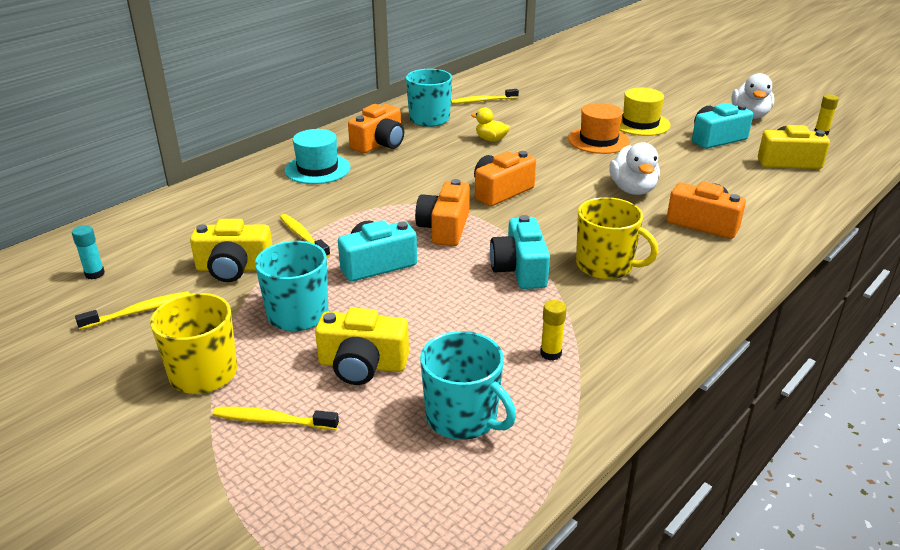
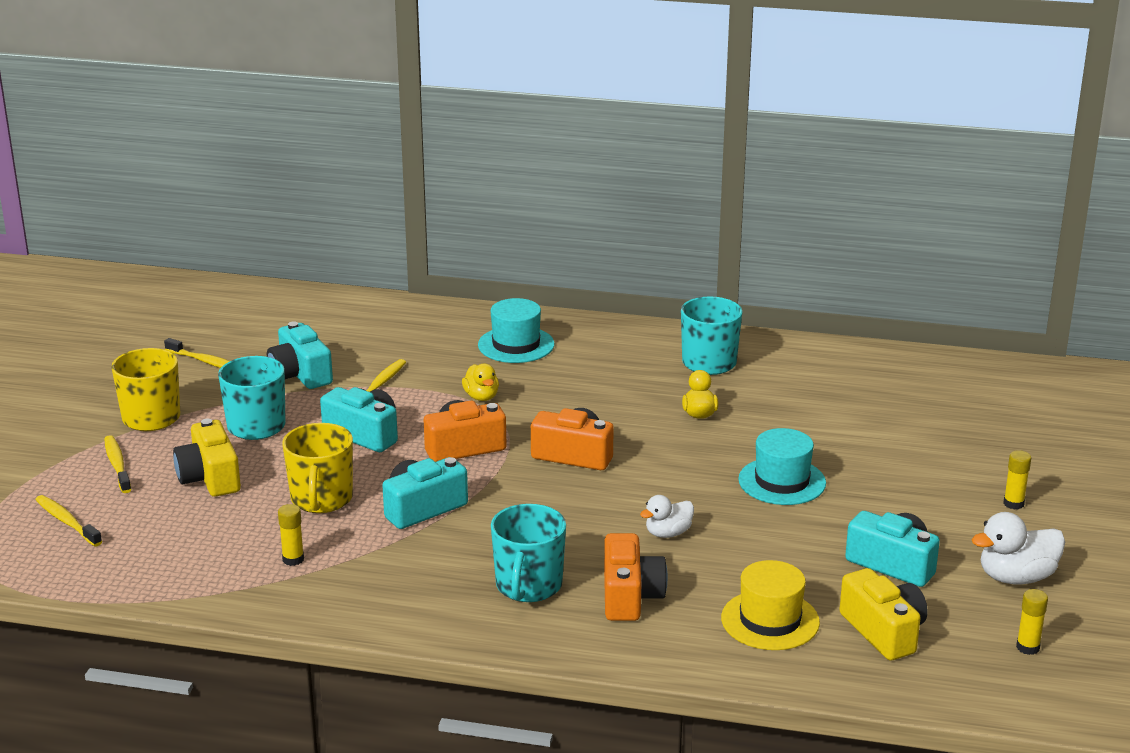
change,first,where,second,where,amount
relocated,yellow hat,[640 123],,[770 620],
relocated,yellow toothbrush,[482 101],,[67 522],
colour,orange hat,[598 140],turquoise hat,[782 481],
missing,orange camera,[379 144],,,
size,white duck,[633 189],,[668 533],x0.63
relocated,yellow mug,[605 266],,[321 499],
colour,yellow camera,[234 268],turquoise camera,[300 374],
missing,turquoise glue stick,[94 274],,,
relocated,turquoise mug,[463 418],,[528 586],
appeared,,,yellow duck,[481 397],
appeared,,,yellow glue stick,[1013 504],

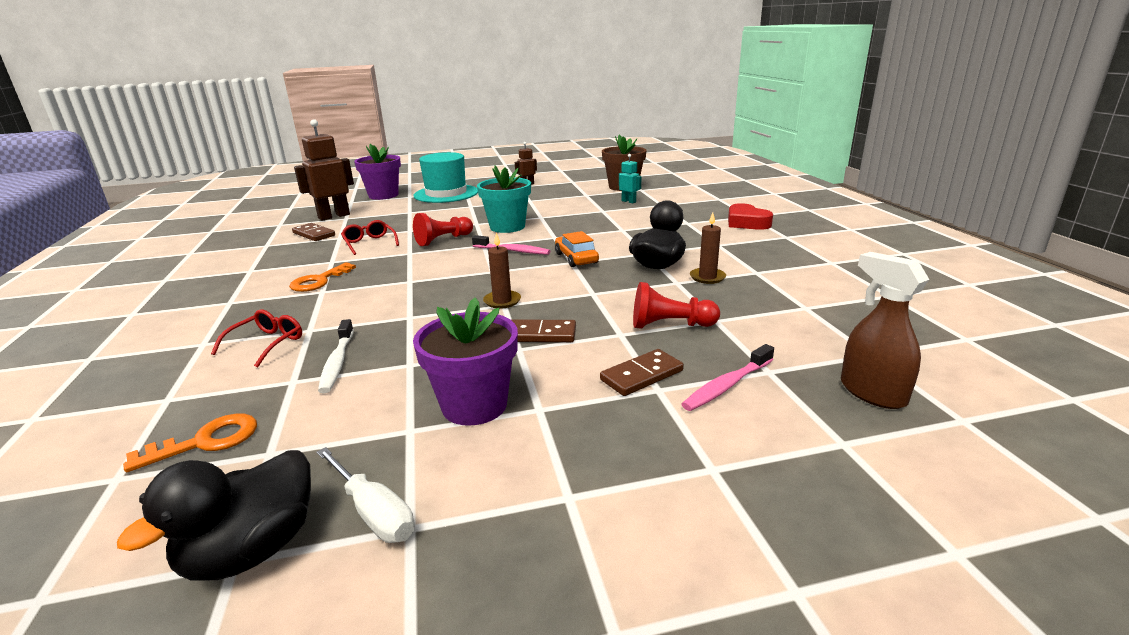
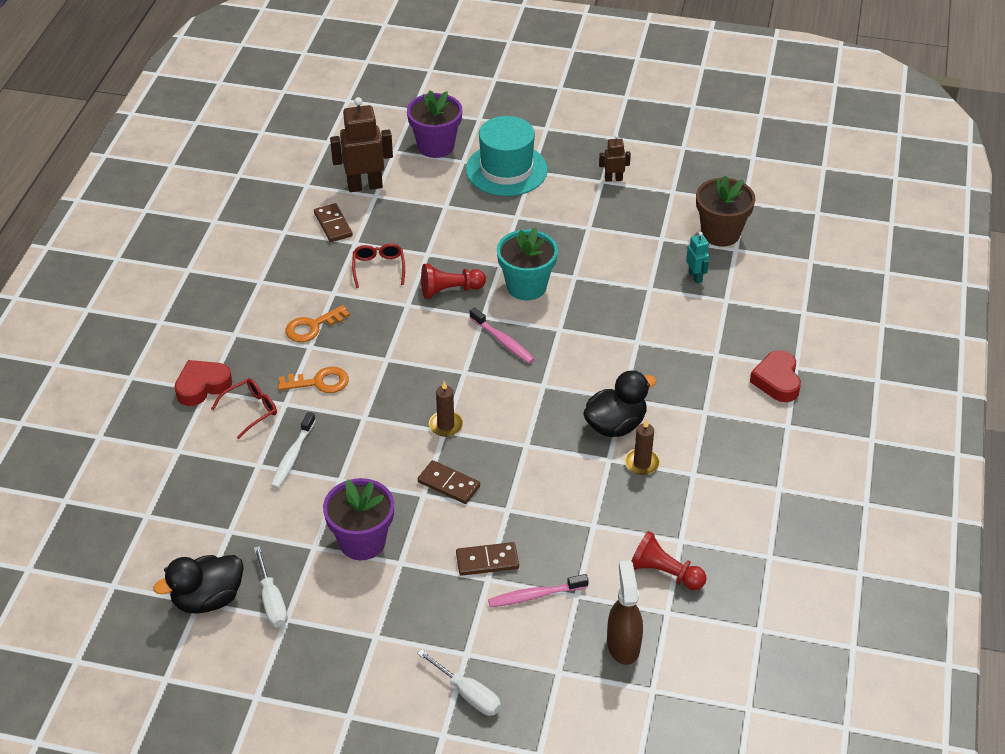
change,first,where,second,where,amount
missing,orange car,[576 258],,,
relocated,red pawn,[670 325],,[664 573],
relocated,orange key,[206 441],,[319 382],
appeared,,,red heart,[202 386],
appeared,,,white screwdriver,[467 694],

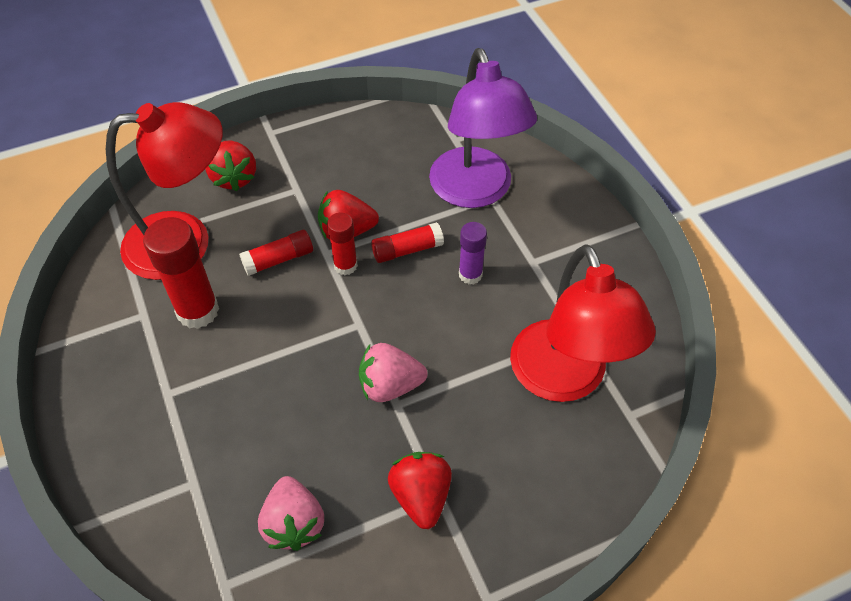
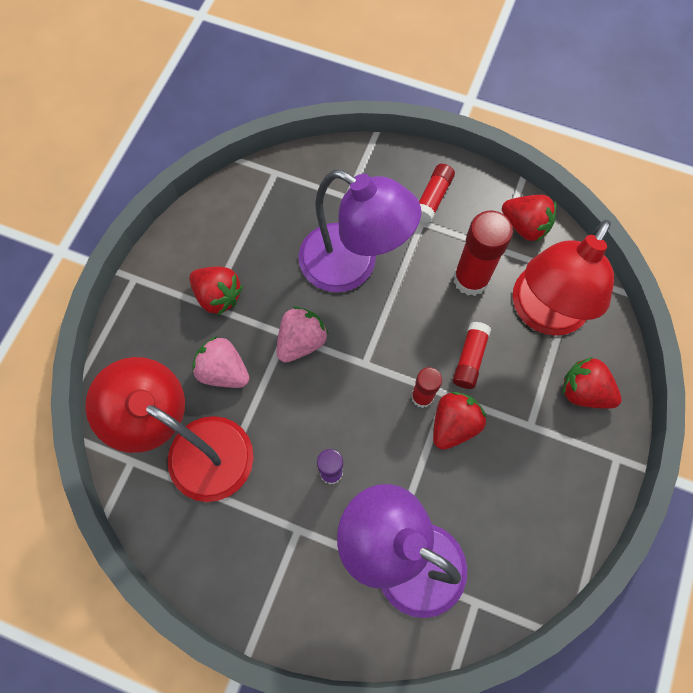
change,first,where,second,where,amount
relocated,red glue stick,[407 250],,[433 198],
relocated,pink strawberry,[294 523],,[223 371],
appeared,,,purple lamp,[352 266],
appeared,,,red strawberry,[525 226],

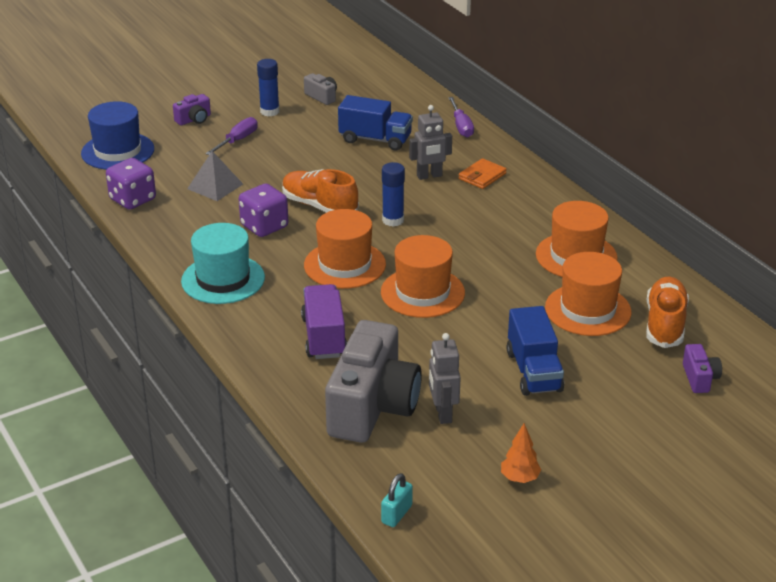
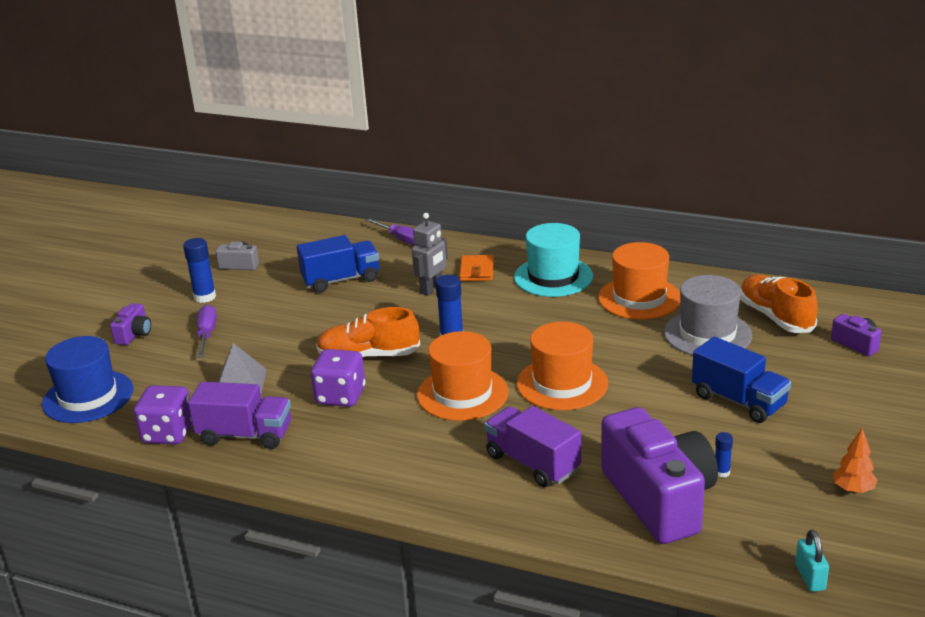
change,first,where,second,where,amount
relocated,turquoise hat,[223 279],,[553 277],
colour,orange hat,[588 310],grey hat,[707 334],
colour,grey camera,[372 407],purple camera,[659 499],
exchanged,grey robot,[442 413],blue glue stick,[722 472],
appeared,,,purple truck,[245 435],

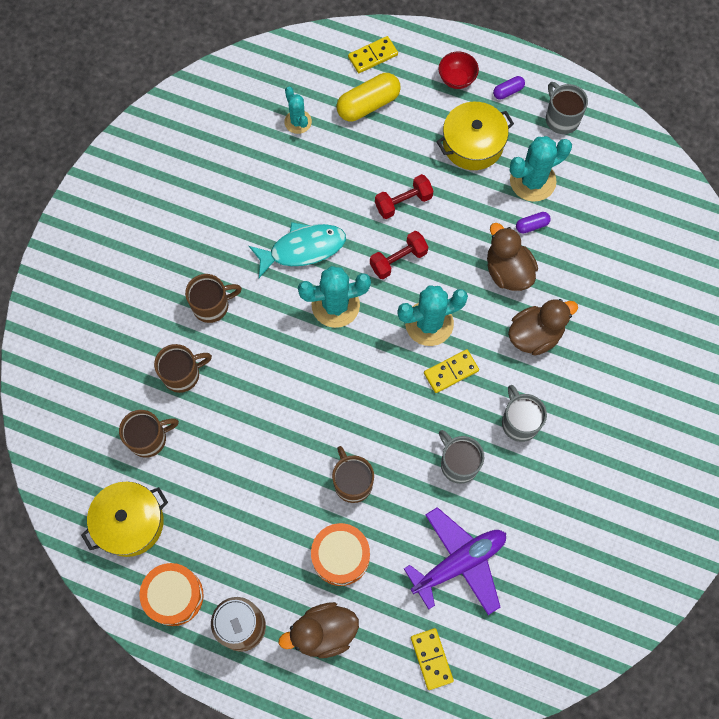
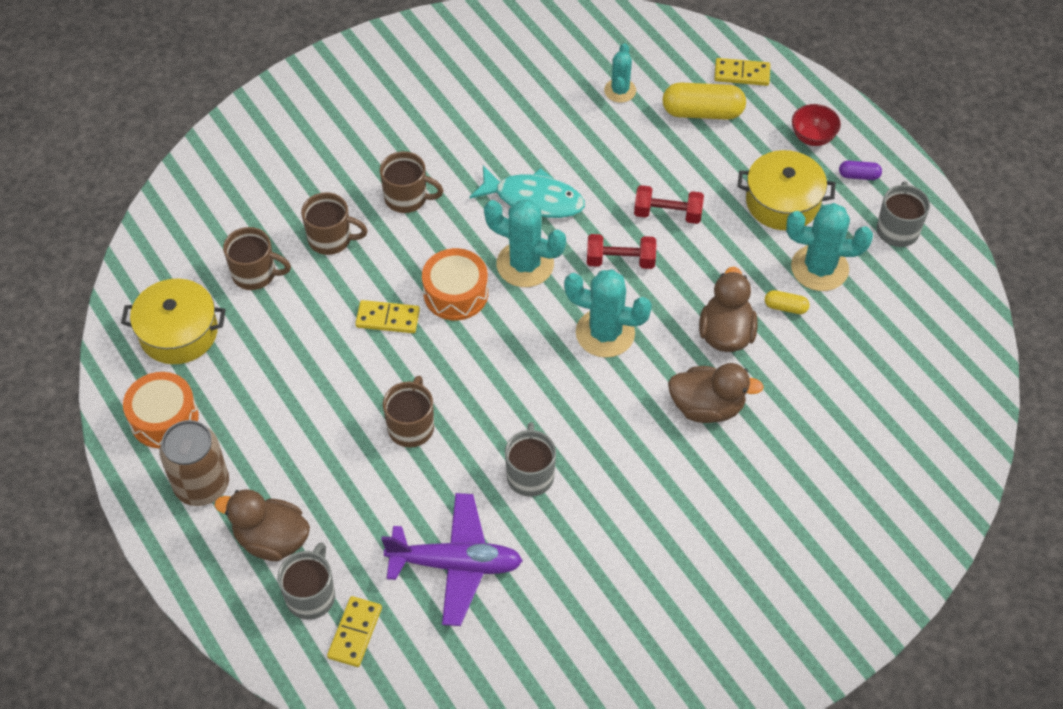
change,first,where,second,where,amount
colour,purple capsule,[532 225],yellow capsule,[785 307],
relocated,yellow domino,[451 372],,[388 319],
relocated,grey mug,[519 422],,[311 595],
relocated,orange drum,[340 556],,[456 293],

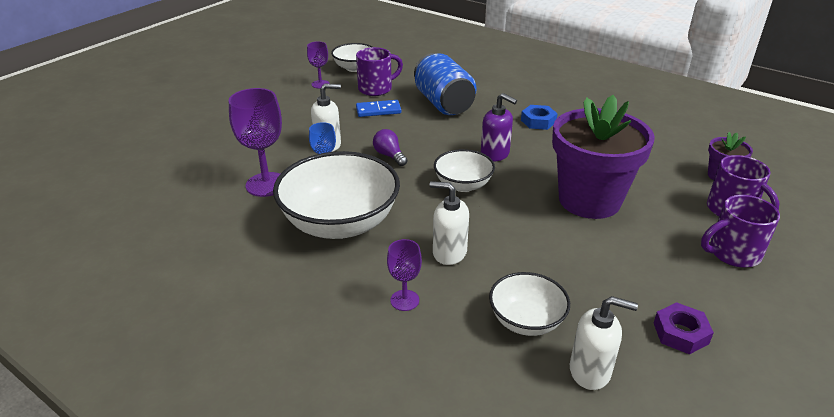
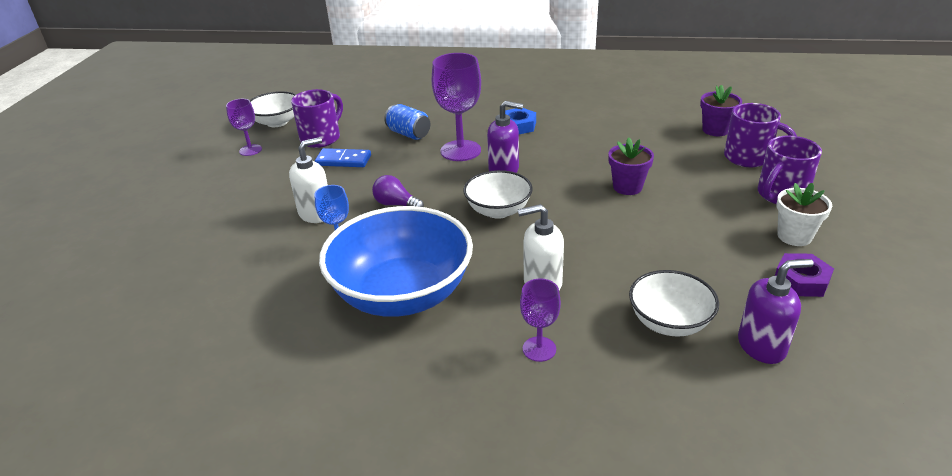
change,first,where,second,where,amount
size,blue can,[443 103],,[408 134],x0.55
relocated,purple goblet,[266 184],,[460 151],
size,purple flower pot,[589 200],,[627 187],x0.45
spun,blue domino,[378 110],,[343 160],45 degrees clockwise
colour,white bowl,[340 223],blue bowl,[402 294],
colour,white soap dispenser,[590 371],purple soap dispenser,[761 346],
appeared,,,white flower pot,[794 236],

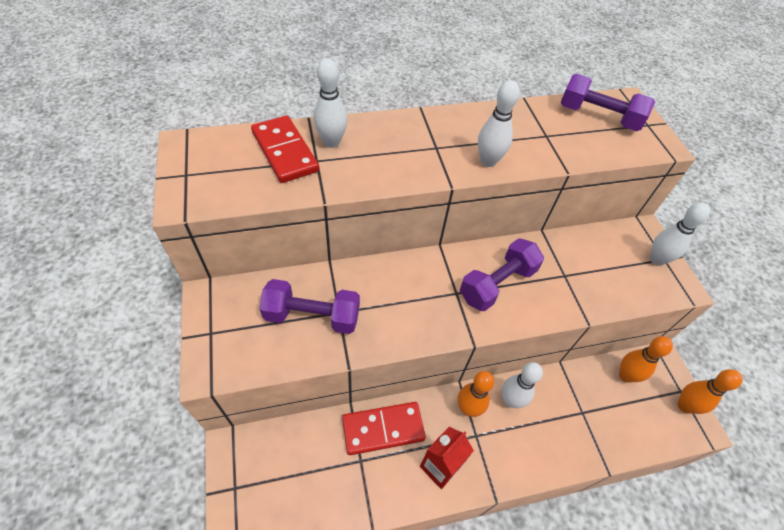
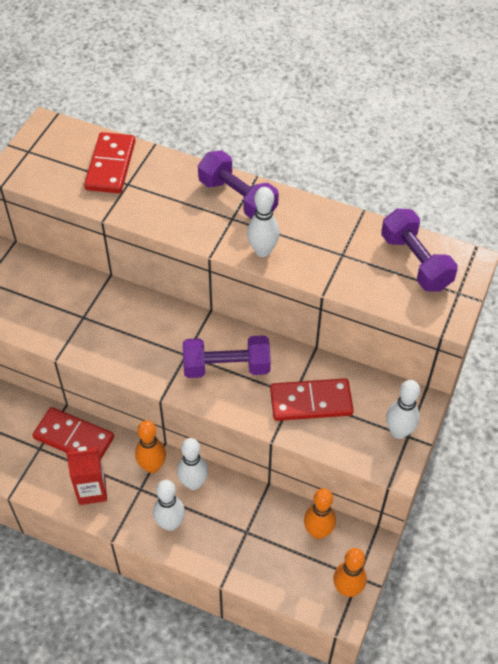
change,first,where,second,where,amount
relocated,white bowling pin,[331 142],,[170 523],
relocated,purple dumbbell,[312 316],,[237 198],
appeared,,,red domino,[311 402],

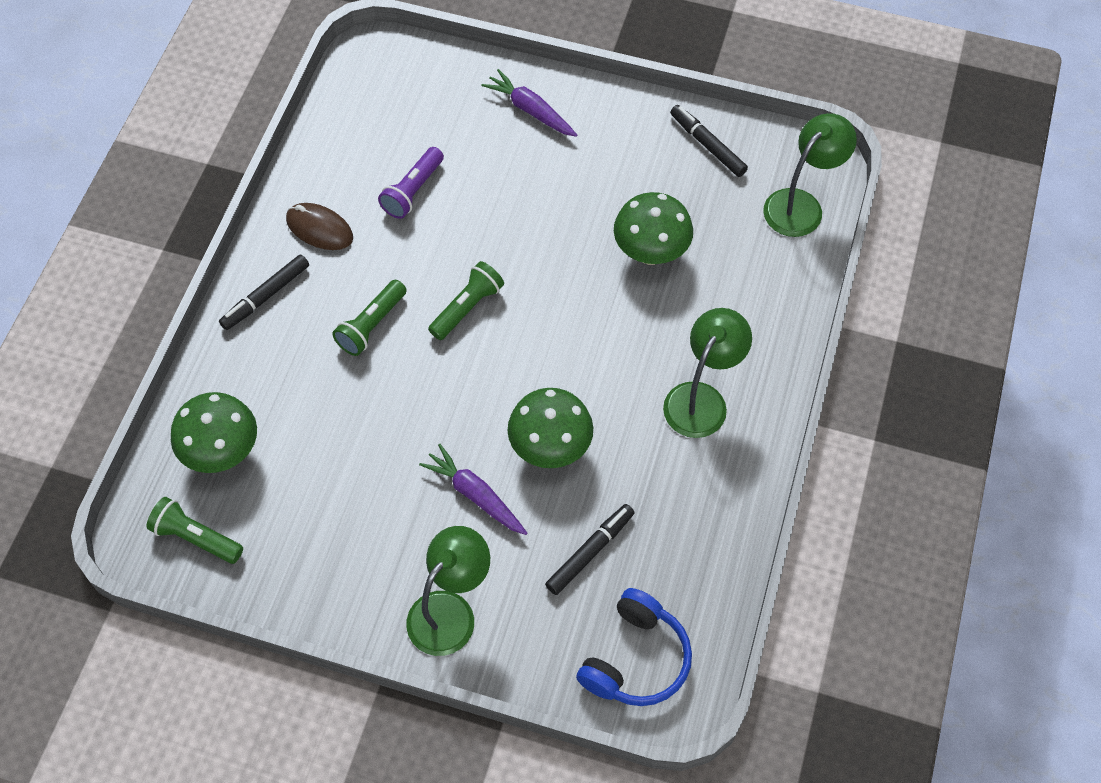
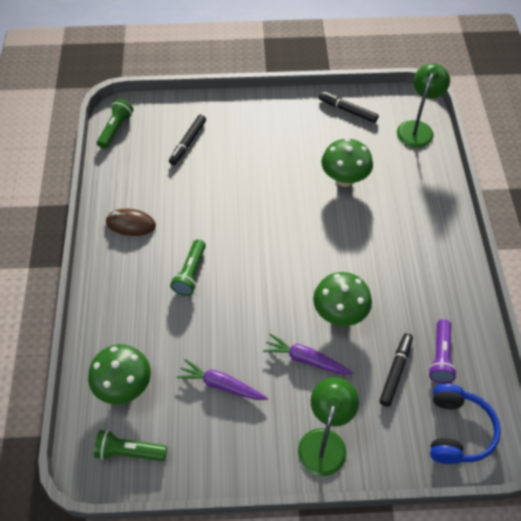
change,first,where,second,where,amount
relocated,purple carrot,[530 110],,[221 385],
relocated,purple flashlight,[413 191],,[440 357],
relocated,black marker,[265 296],,[188 143],
relocated,green flashlight,[467 308],,[116 129],
missing,green lamp,[701 399],,,

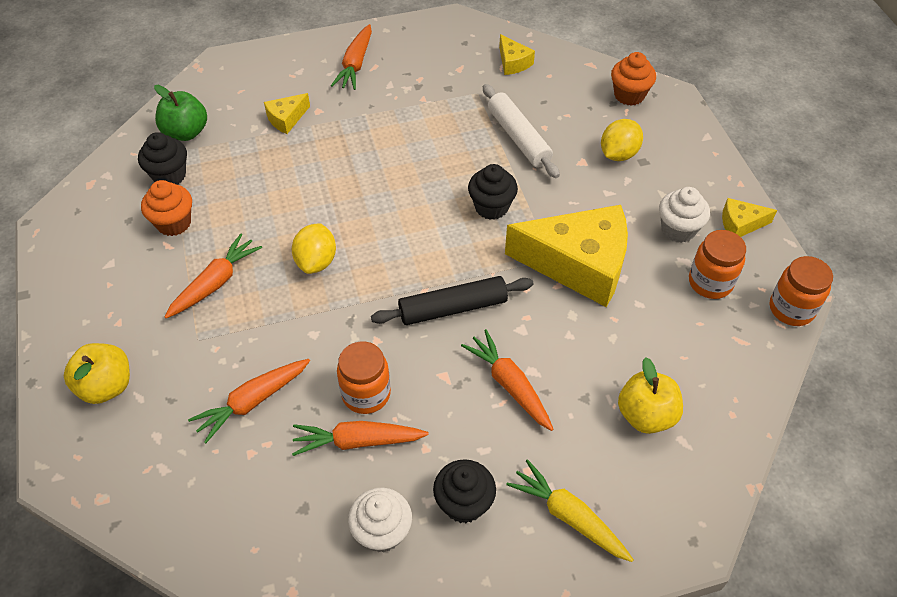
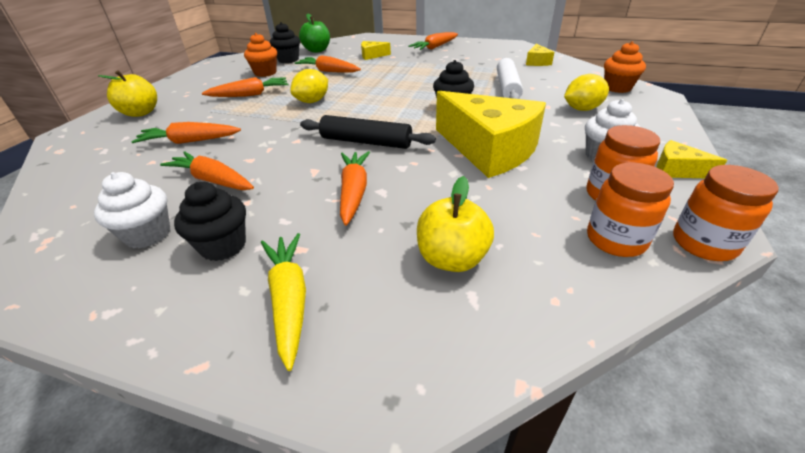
change,first,where,second,where,amount
relocated,orange jar,[366 394],,[615 240],
appeared,,,orange carrot,[328 71],

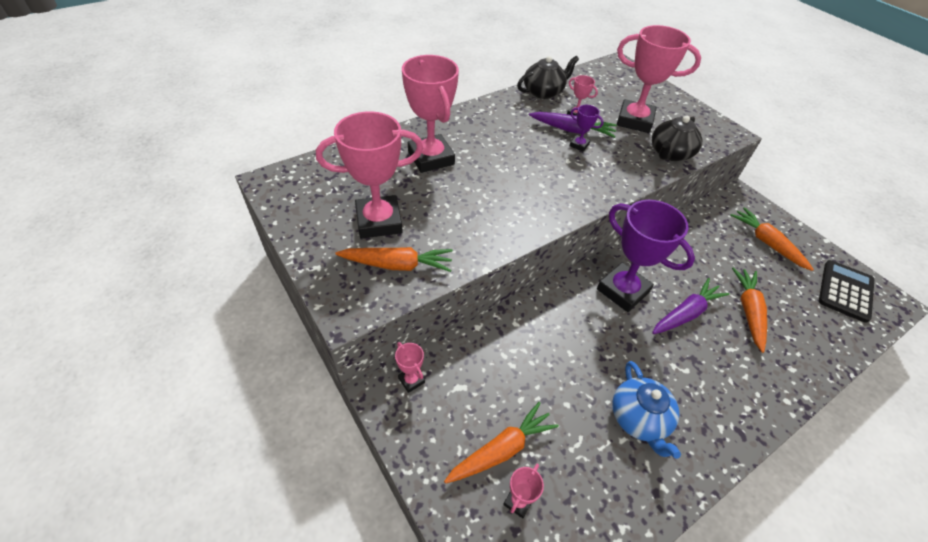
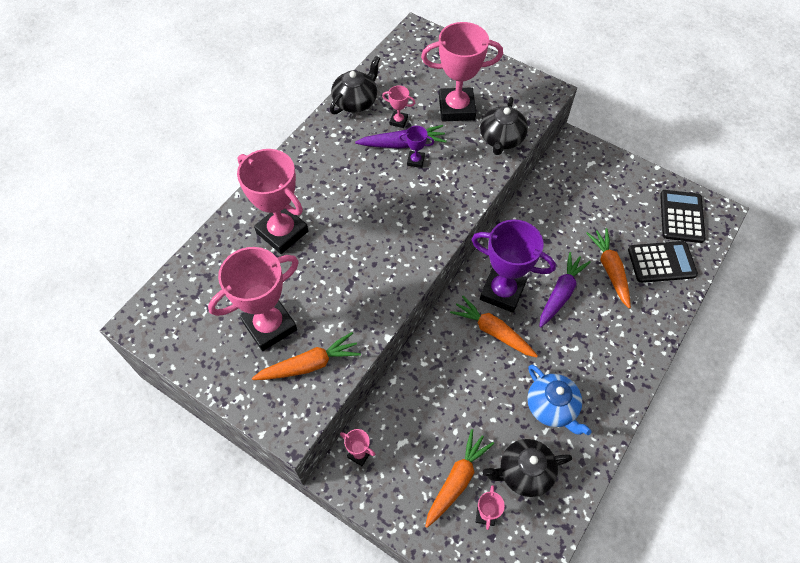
change,first,where,second,where,amount
relocated,orange carrot,[767 243],,[493 331],
appeared,,,black calculator,[661 262],
appeared,,,black teapot,[524 472],

